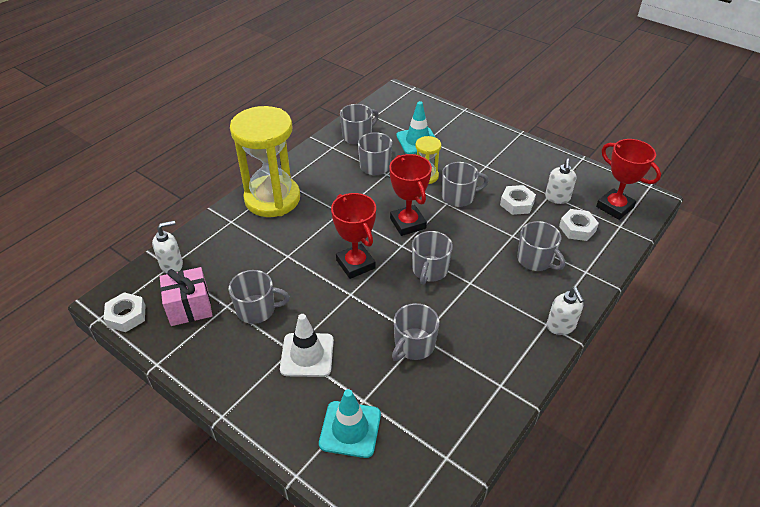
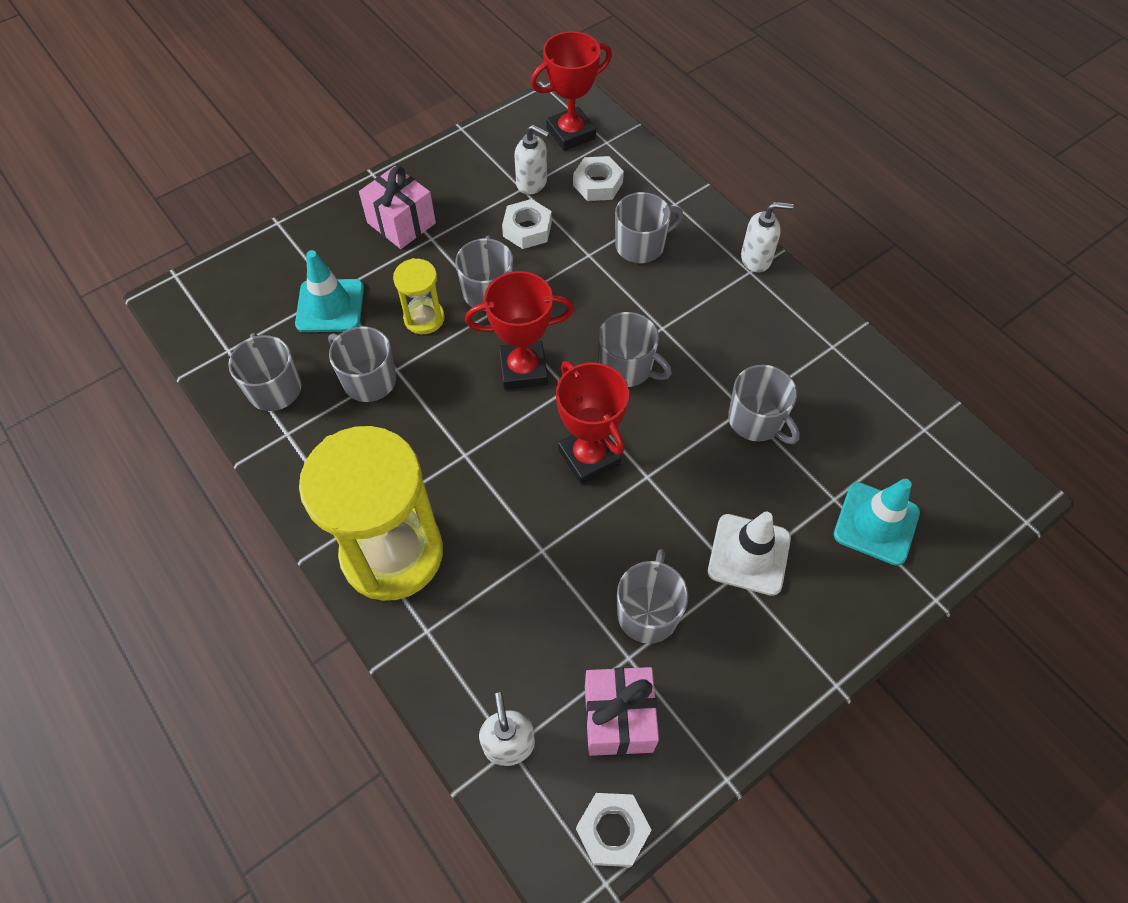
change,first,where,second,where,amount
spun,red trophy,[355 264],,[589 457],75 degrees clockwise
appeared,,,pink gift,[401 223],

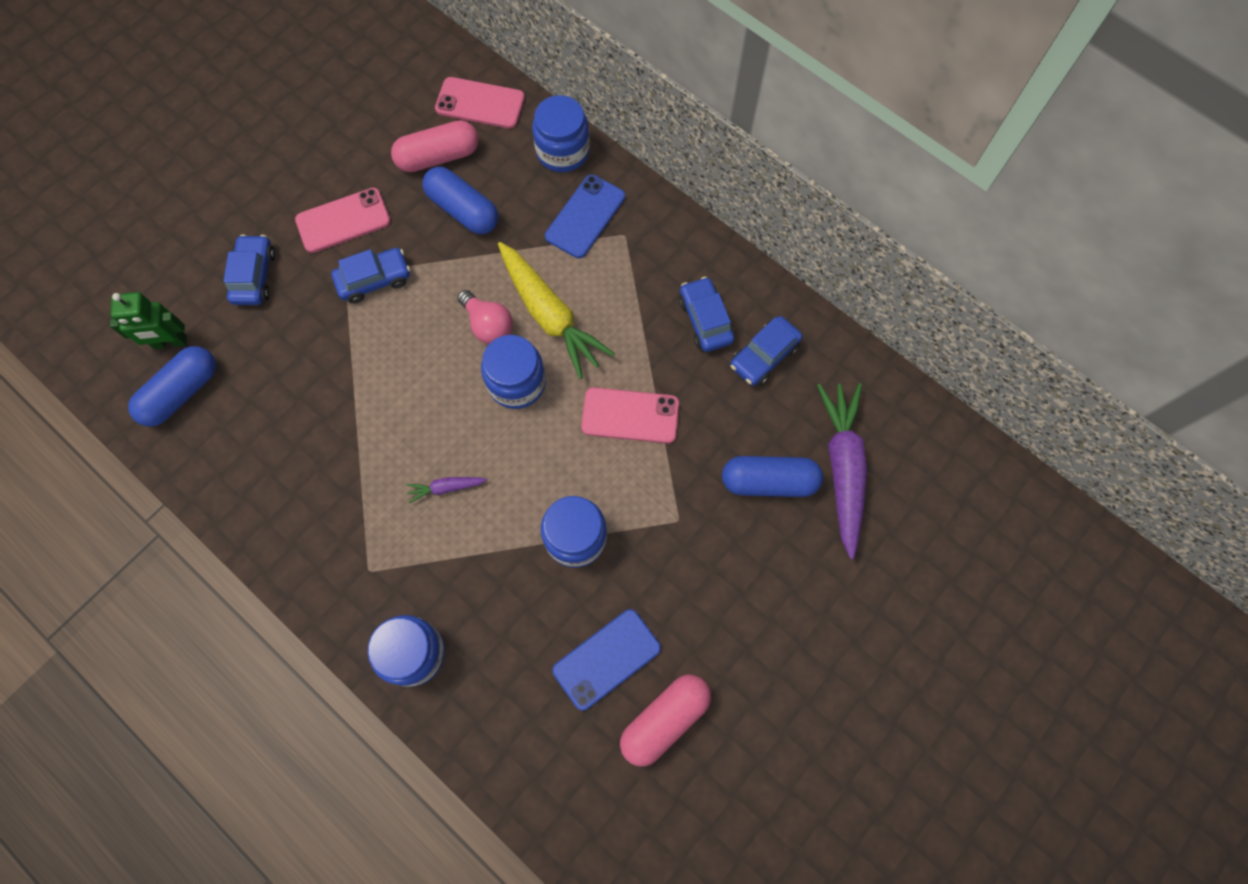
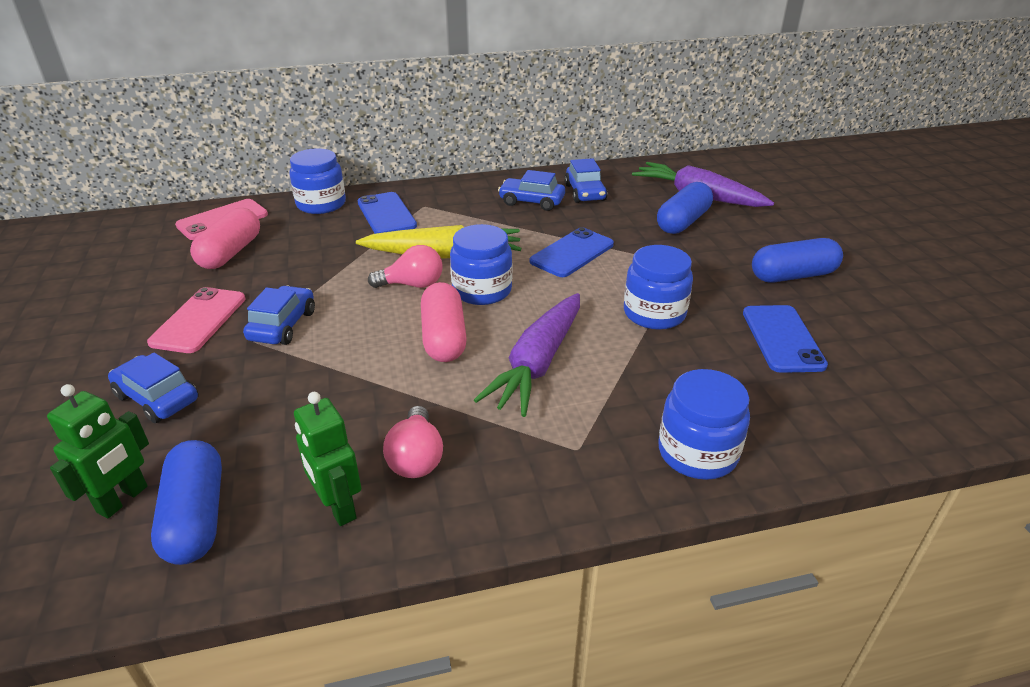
change,first,where,second,where,amount
relocated,blue capsule,[463 210],,[792 275],
colour,pink phone,[630 415],blue phone,[572 253],
size,purple carrot,[446 488],,[538 363],x2.24
relocated,pink capsule,[665 719],,[444 337],
appeared,,,green robot,[338 507],
appeared,,,pink light bulb,[416 458],

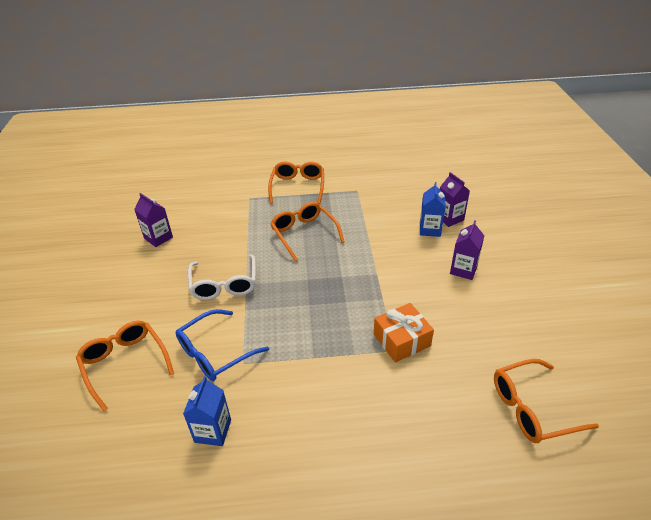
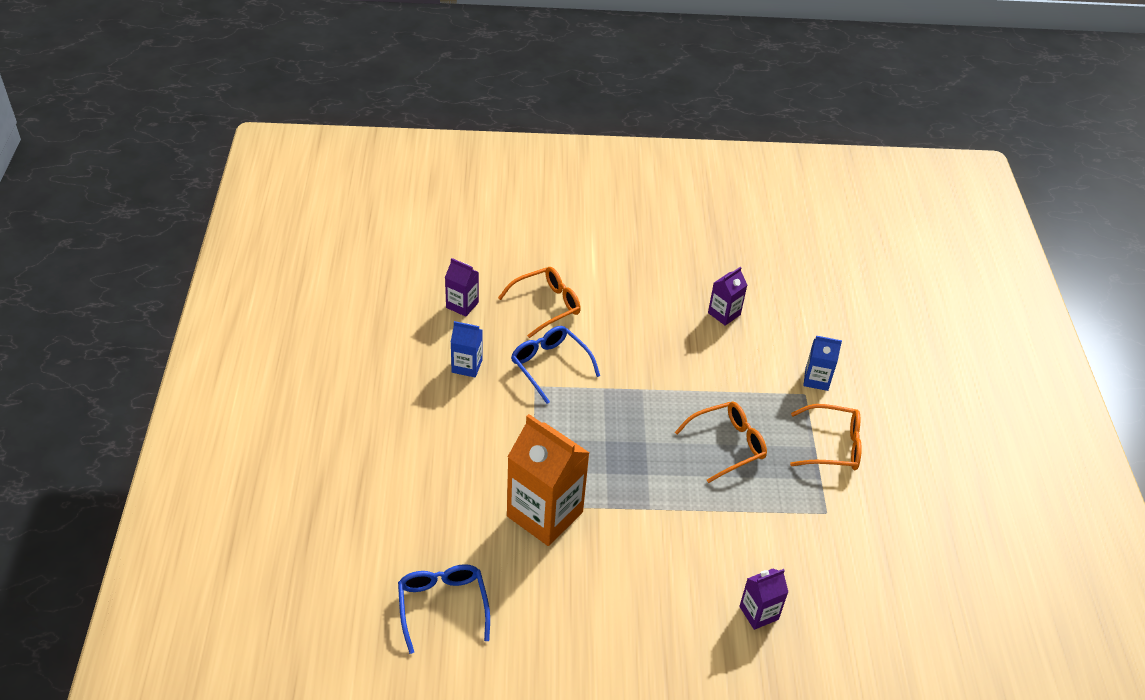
change,first,where,second,where,amount
relocated,blue carton,[430 229],,[816 379],
relocated,purple carton,[463 270],,[462 305],
missing,white glasses,[224 285],,,
exchanged,orange gift,[401 340],orange carton,[545 514],
colour,orange glasses,[532 408],blue glasses,[442 605],

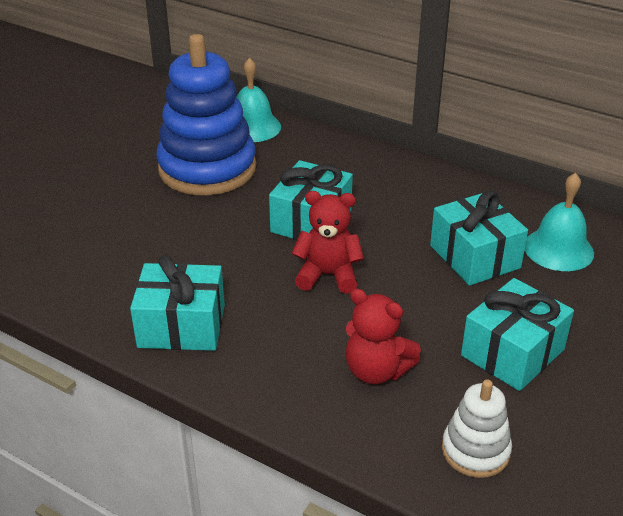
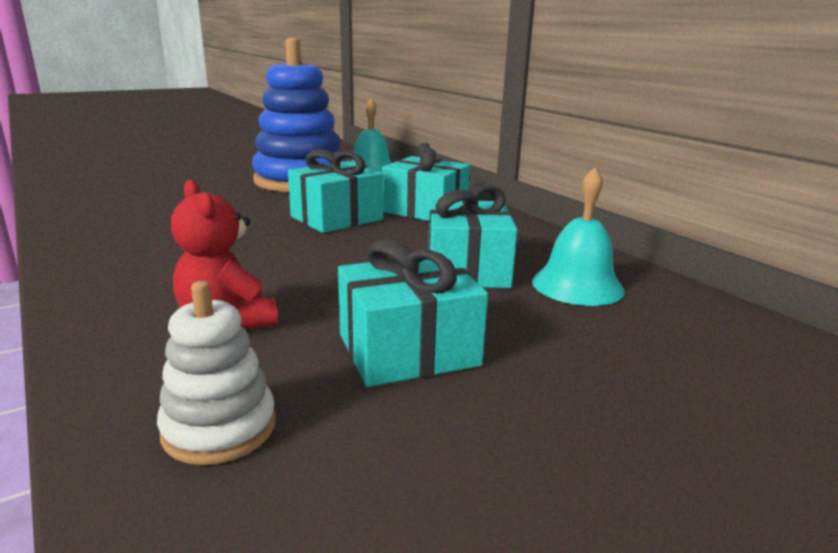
change,first,where,second,where,amount
missing,red teddy bear,[328 275],,,
relocated,turquoise gift,[181 326],,[425 210],

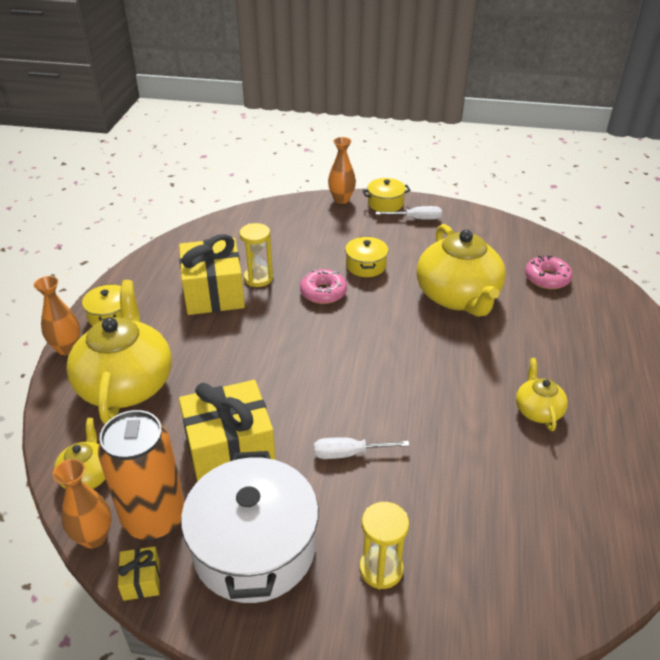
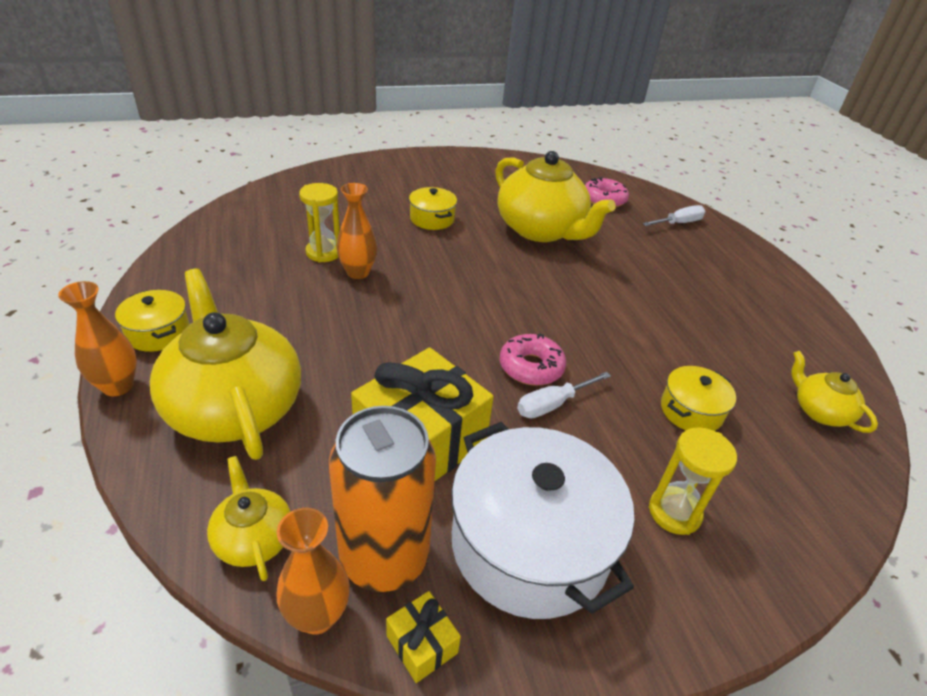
change,first,where,second,where,amount
relocated,orange vase,[341 200],,[358 272],
relocated,yellow pot,[385 203],,[691 411],
relocated,white screwdriver,[417 219],,[679 223],
missing,yellow gift,[214 293],,,
relocated,pink donut,[323 292],,[531 367],
relocated,yellow teapot,[537 410],,[819 411],

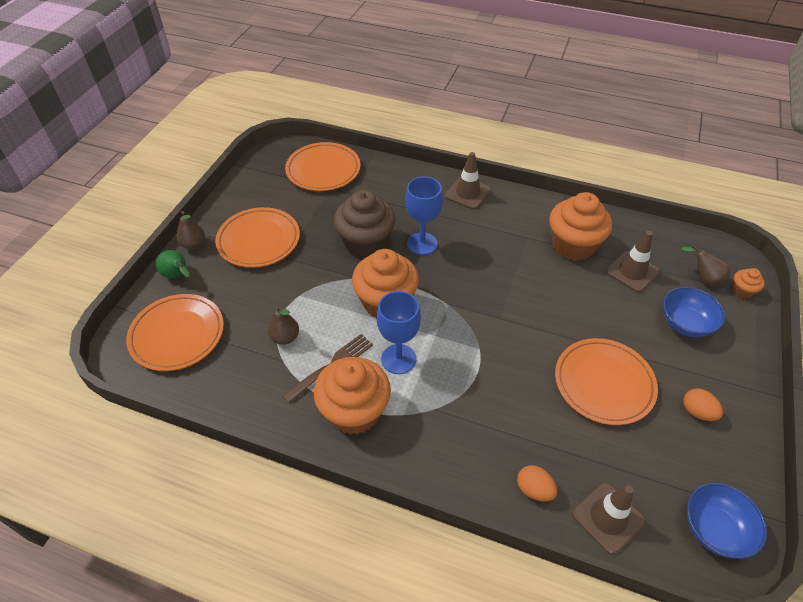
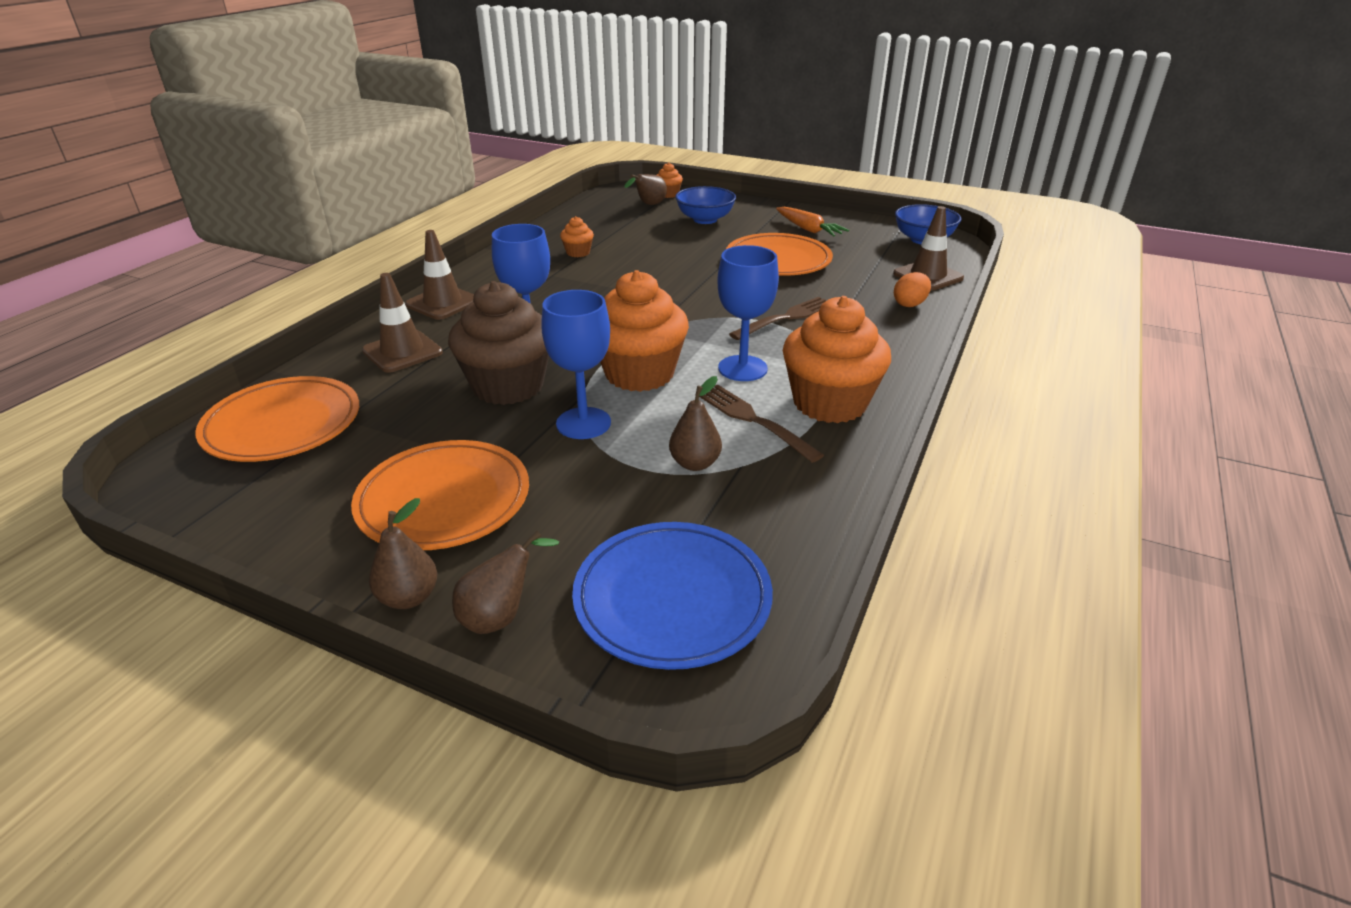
change,first,where,second,where,amount
size,orange cupcake,[573 246],,[578 252],x0.45
relocated,brown traffic cone,[632 271],,[402 352],
colour,green pear,[177 276],brown pear,[501 616],
colour,orange plate,[177 335],blue plate,[672 599],
exchanged,orange egg,[697 412],orange carrot,[808 229],
appeared,,,blue goblet,[583 423],
appeared,,,brown fork,[786 318],

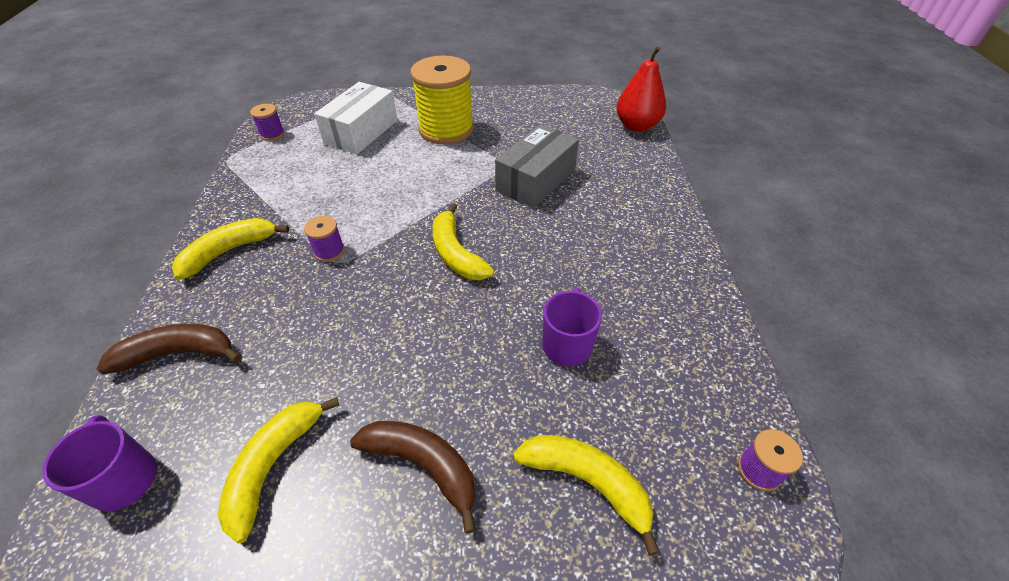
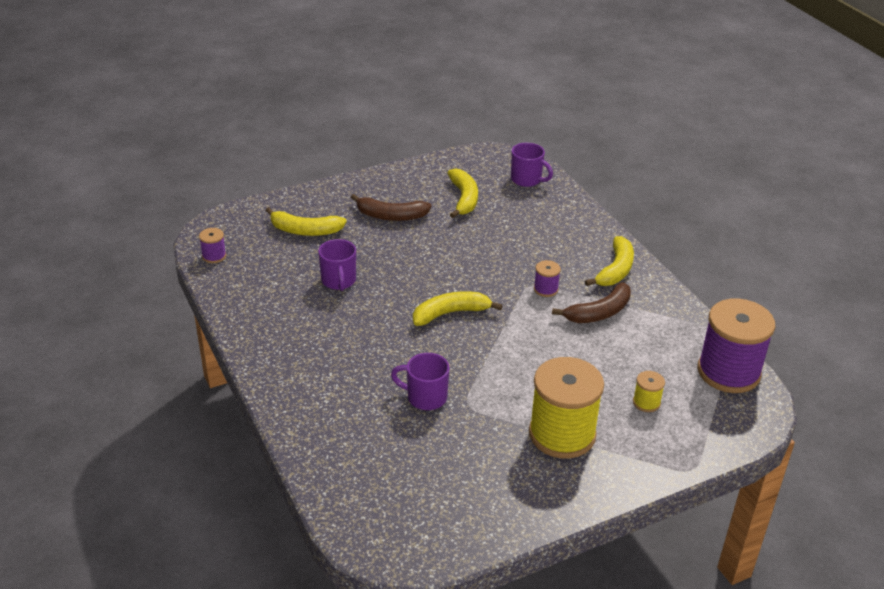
change,first,where,second,where,amount
missing,red pear,[636 126],,,
exchanged,white box,[361 132],yellow spool,[646 402],
size,purple spool,[272 134],,[728 372],x2.34
exchanged,grey box,[536 180],purple mug,[425 397],
spun,yellow banana,[456 253],,[450 313],60 degrees counterclockwise
relocated,brown banana,[178 353],,[599 313],

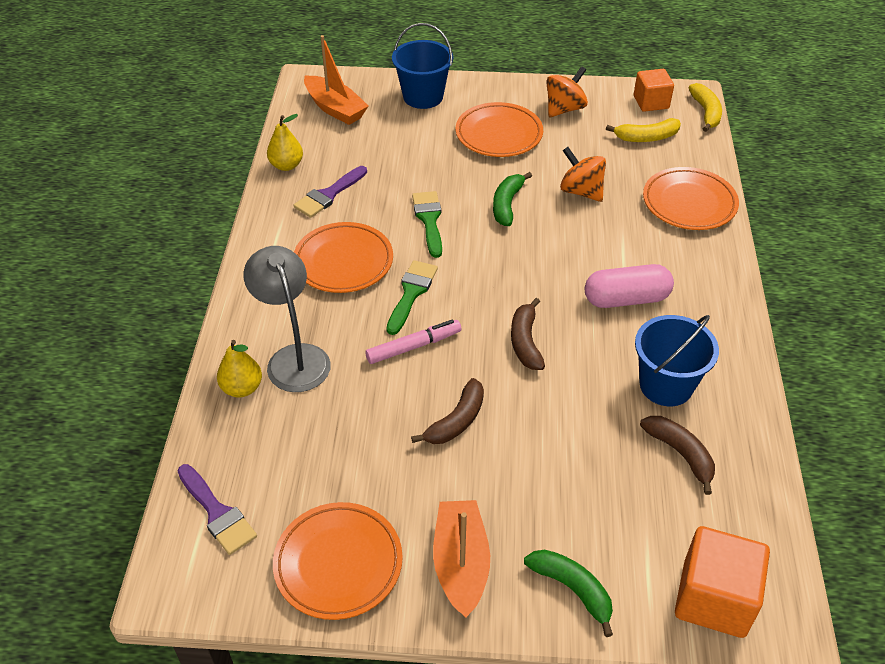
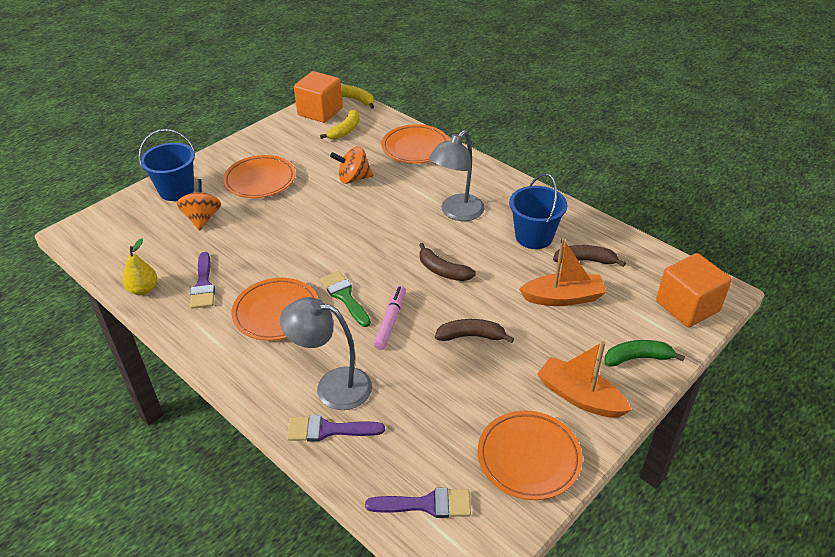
change,first,where,second,where,amount
relocated,orange boat,[335 108],,[563 298],
relocated,orange spinning top,[564 109],,[202 218],
size,orange cube,[651 102],,[320 112],x1.54
missing,green banana,[507 204],,,
missing,green brush,[429 220],,,
exchanged,pink capsule,[626 299],grey lamp,[457 213],
exchanged,yellow pear,[242 388],purple brush,[328 430],
spun,brown banana,[456 421],,[471 336],75 degrees counterclockwise

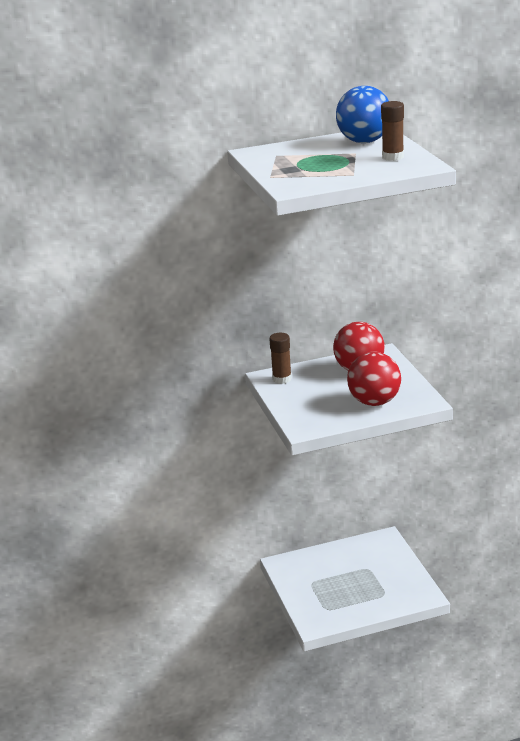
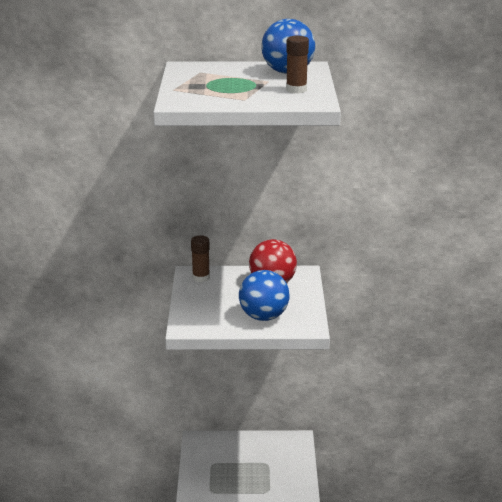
change,first,where,second,where,amount
colour,red ball,[374 402],blue ball,[263 316],

